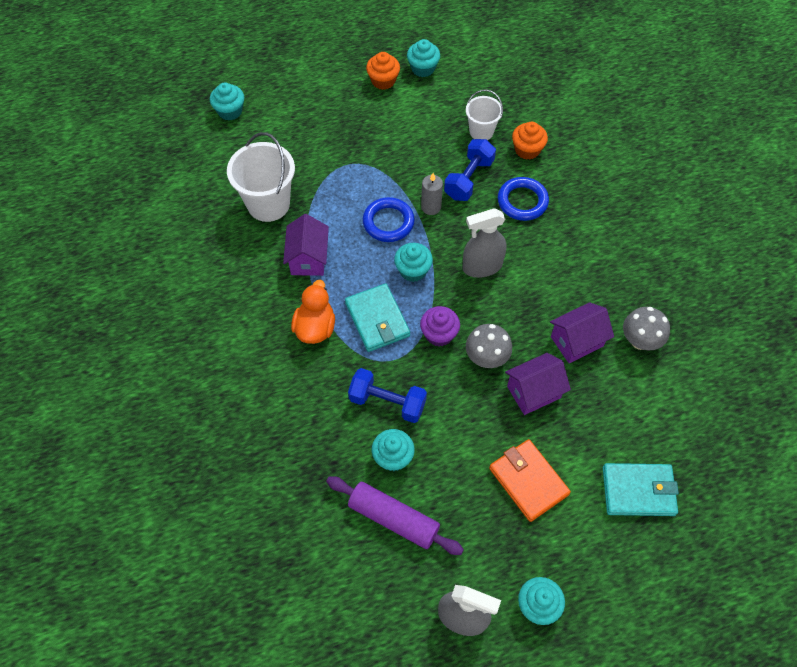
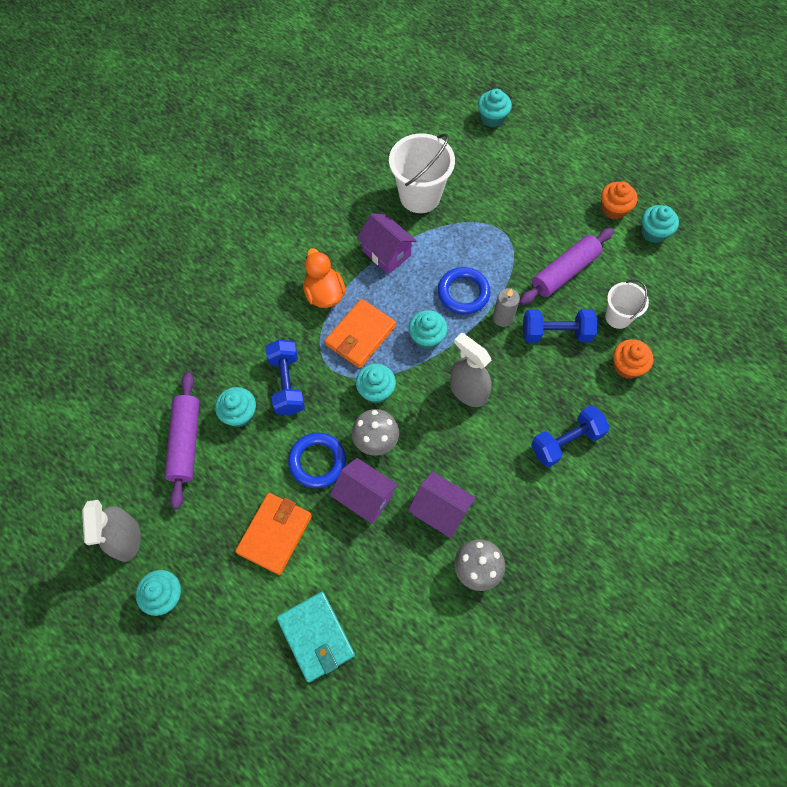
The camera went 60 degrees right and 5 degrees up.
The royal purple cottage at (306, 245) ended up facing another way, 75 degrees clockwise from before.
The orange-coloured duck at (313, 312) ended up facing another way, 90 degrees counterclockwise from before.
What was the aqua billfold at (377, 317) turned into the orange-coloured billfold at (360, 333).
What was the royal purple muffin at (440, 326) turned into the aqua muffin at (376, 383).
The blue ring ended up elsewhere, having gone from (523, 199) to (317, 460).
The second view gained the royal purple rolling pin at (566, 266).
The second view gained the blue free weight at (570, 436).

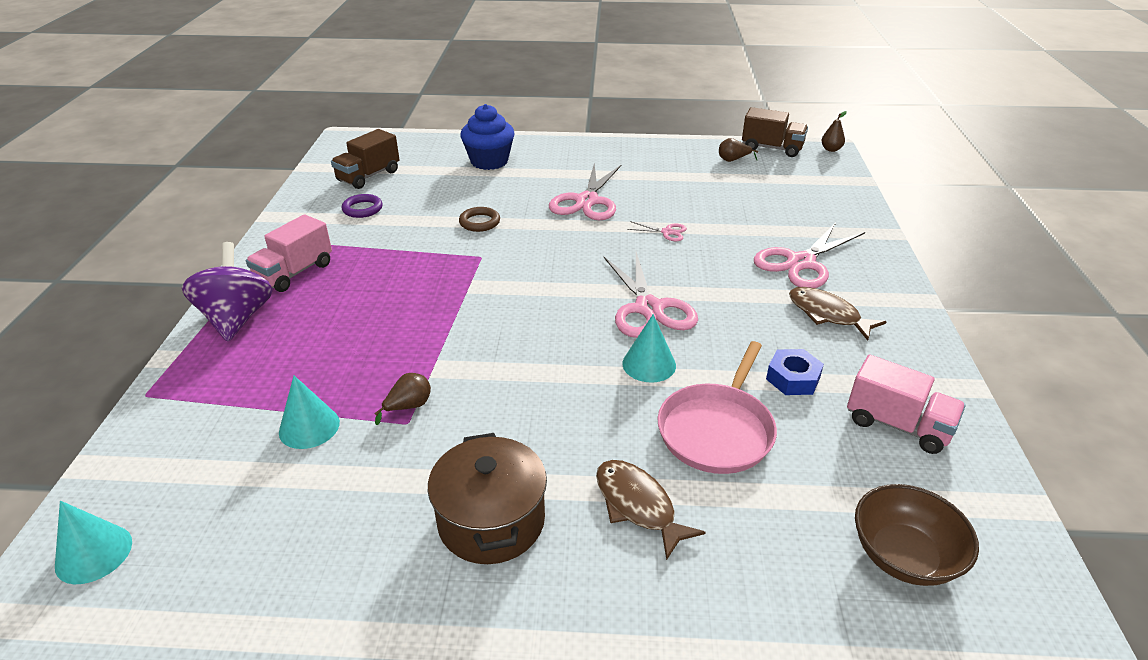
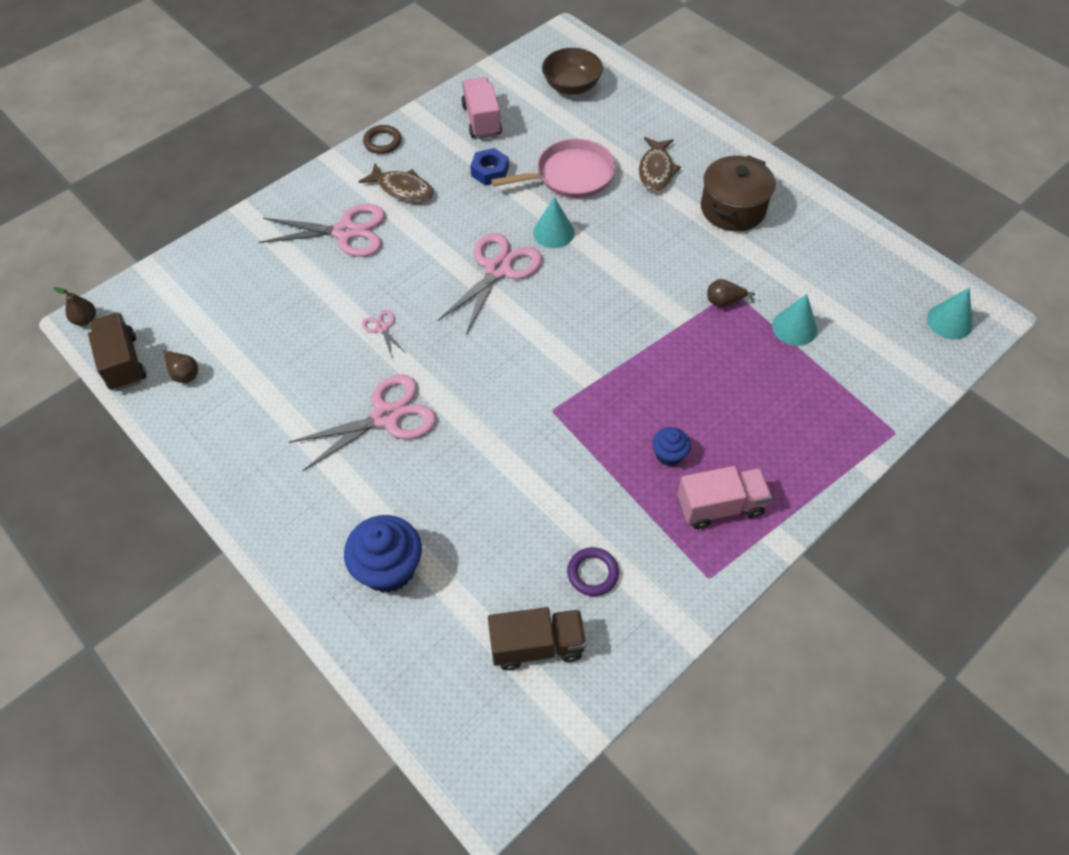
The camera went 135 degrees left and 20 degrees up.
The second view lost the royal purple spinning top at (227, 292).
The russet ring ended up elsewhere, having gone from (479, 219) to (382, 139).
The russet fish at (837, 314) ended up facing another way, 60 degrees counterclockwise from before.
The second view gained the blue muffin at (671, 446).

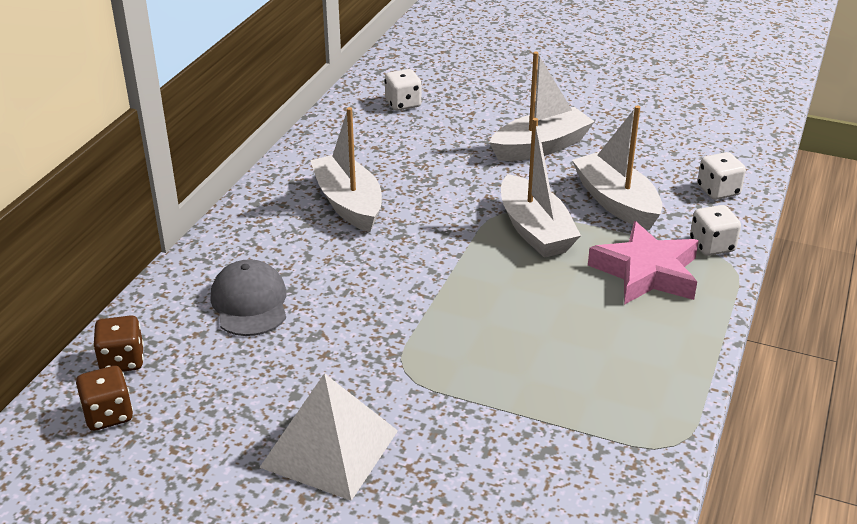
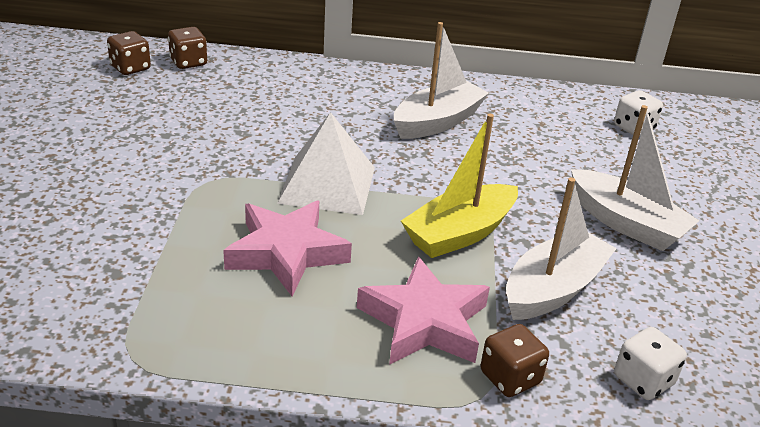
The camera went 70 degrees right and 0 degrees up.
The second view lost the ash-grey baseball cap at (248, 297).
The snow-white solid pyramid ended up elsewhere, having gone from (328, 437) to (326, 163).
What was the snow-white boat at (541, 188) turned into the golden boat at (459, 186).
What was the snow-white dice at (715, 230) turned into the russet dice at (514, 360).
The second view gained the pink star shape at (287, 249).

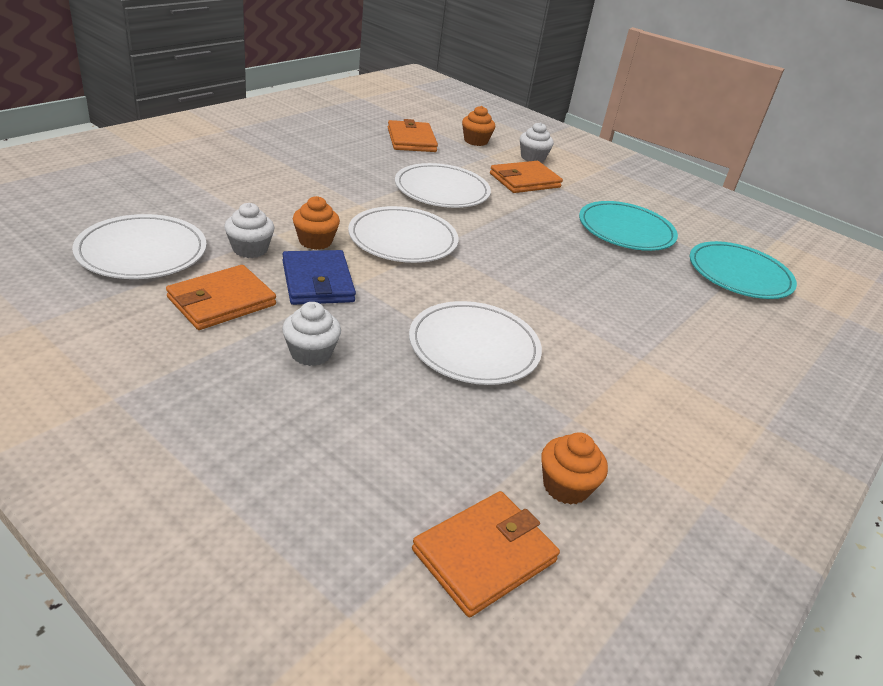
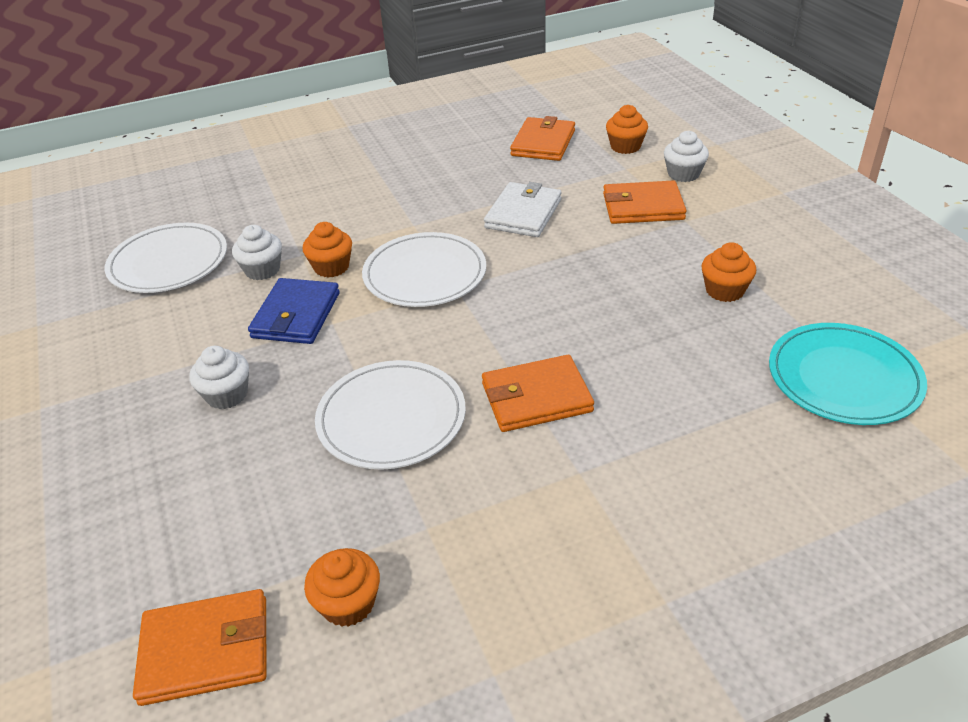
The camera went 35 degrees right and 5 degrees up.
The orange-coloured billfold ended up elsewhere, having gone from (221, 297) to (538, 393).
Where the snow-white dinner plate stood at (443, 185), the snow-white billfold came to stand at (523, 209).
Where the aqua dinner plate stood at (628, 226), the orange-coloured muffin came to stand at (728, 272).

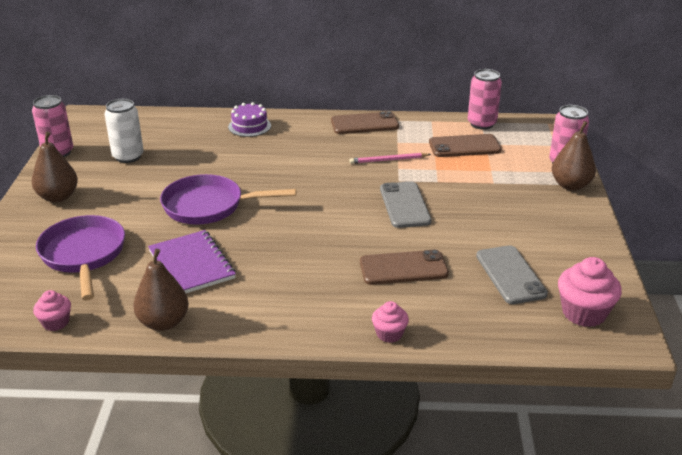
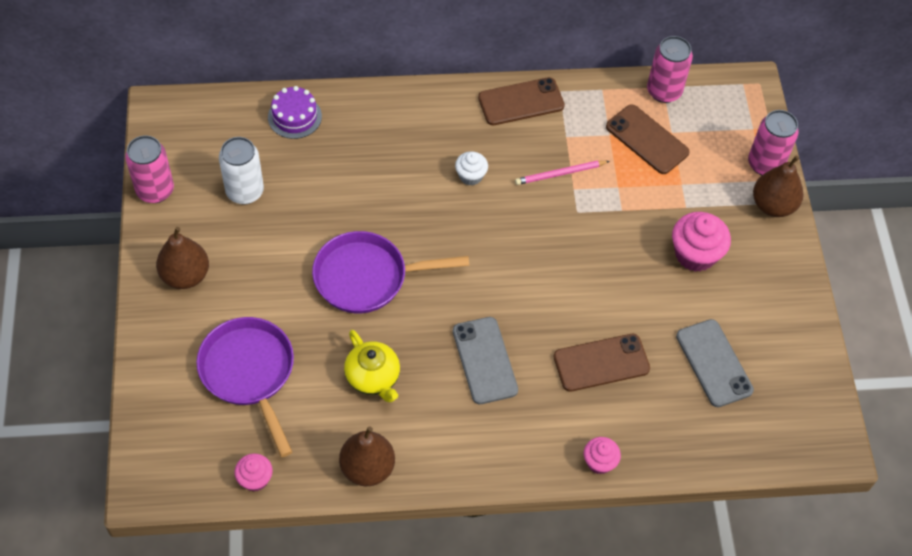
The camera went 10 degrees left and 25 degrees up.
Where the royal purple exercise book stood at (192, 261), the golden tea pot came to stand at (372, 366).
The royal purple layer cake ended up elsewhere, having gone from (249, 119) to (295, 112).
The ash-grey mobile phone ended up elsewhere, having gone from (405, 205) to (485, 360).
The russet mobile phone at (465, 145) ended up facing another way, 60 degrees clockwise from before.
The pink muffin ended up elsewhere, having gone from (590, 292) to (701, 242).
The second view gained the snow-white muffin at (471, 168).

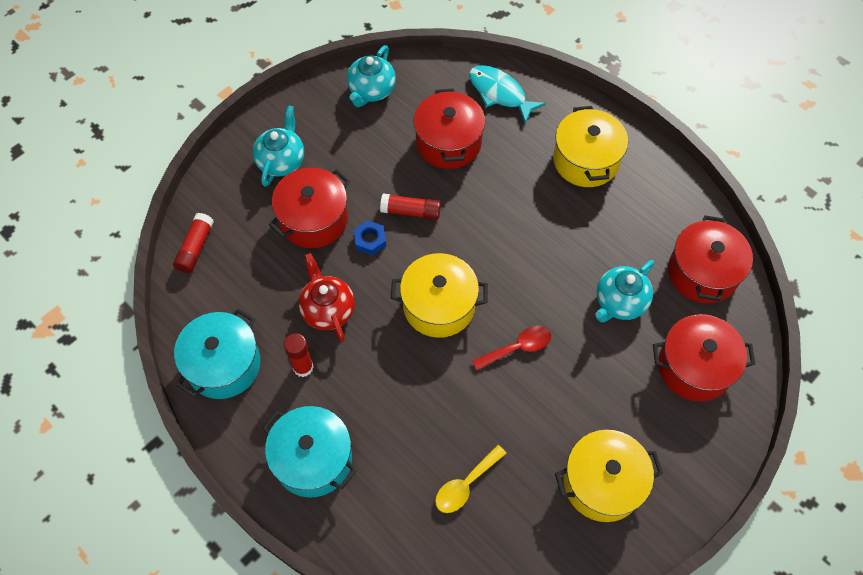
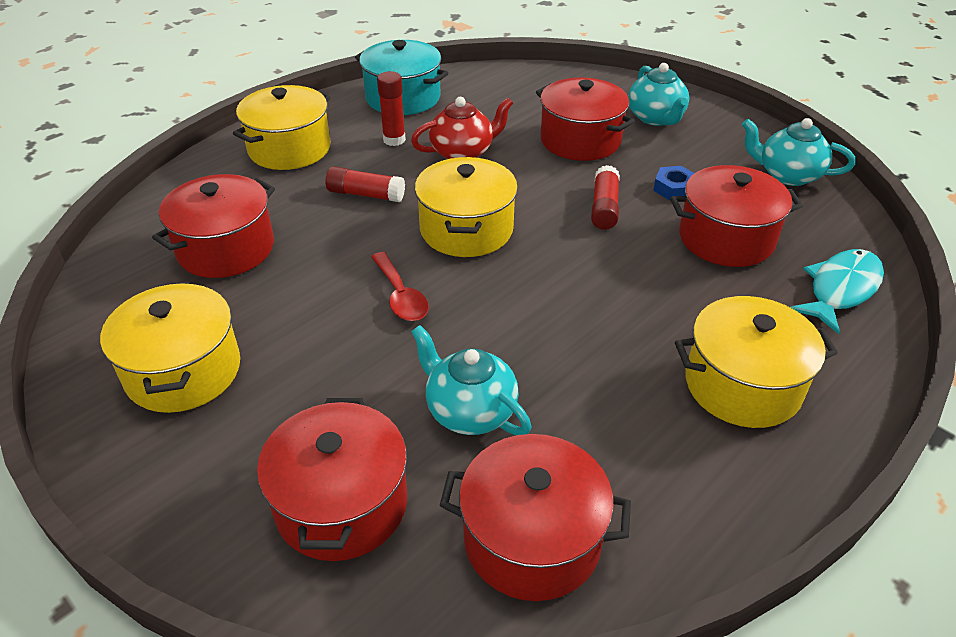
The camera went 90 degrees right and 20 degrees down.
The red glue stick ended up elsewhere, having gone from (193, 243) to (365, 184).
The aqua tea pot at (278, 146) ended up facing another way, 60 degrees clockwise from before.
What was the aqua stockpot at (309, 452) turned into the golden stockpot at (282, 127).
The blue hex nut ended up elsewhere, having gone from (370, 238) to (674, 183).
Where the golden tablespoon stood at (471, 479), the red stockpot came to stand at (213, 226).

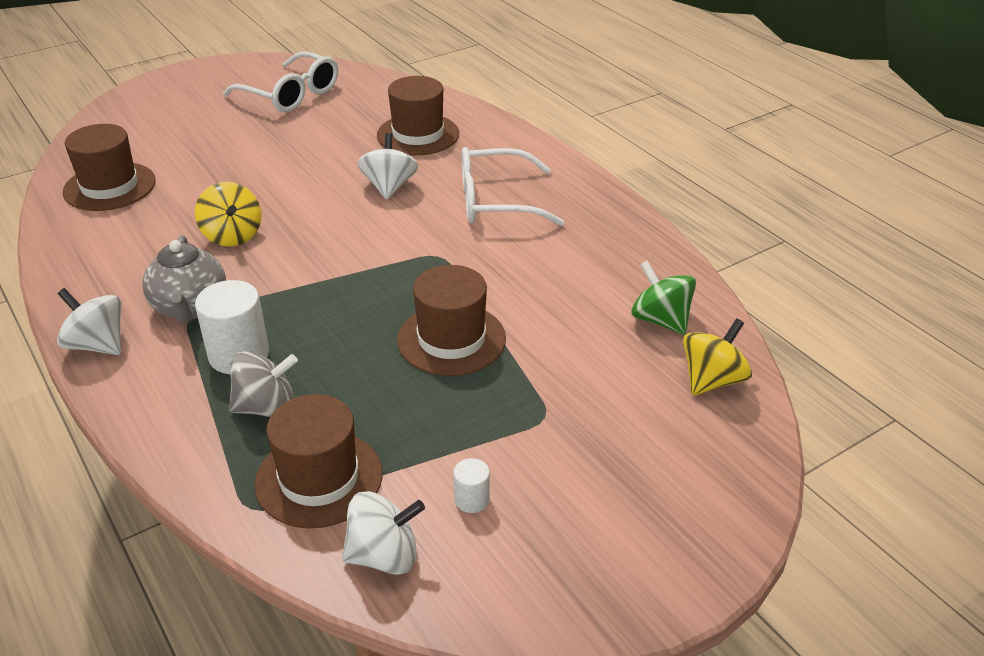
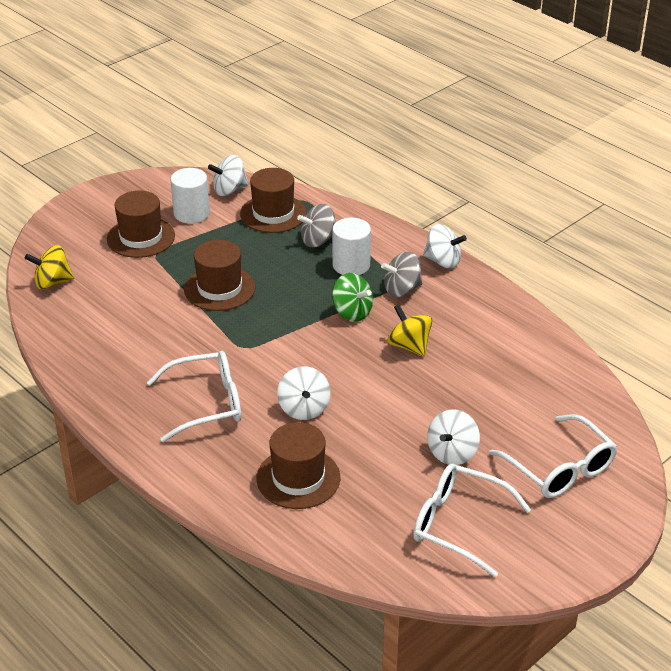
The camera went 170 degrees right and 0 degrees up.
The russet tall hat ended up elsewhere, having gone from (109, 167) to (141, 224).
Where the ash-grey tea pot stood at (184, 279), the ash-grey spinning top came to stand at (402, 274).
The size of the snow-white solid cylinder at (472, 485) changed by a factor of 1.99.
The leaf-green spinning top ended up elsewhere, having gone from (663, 297) to (352, 297).
The golden spinning top at (717, 357) ended up facing another way, 45 degrees clockwise from before.
The second view gained the snow-white spinning top at (453, 437).
The second view gained the snow-white eyeglasses at (553, 456).

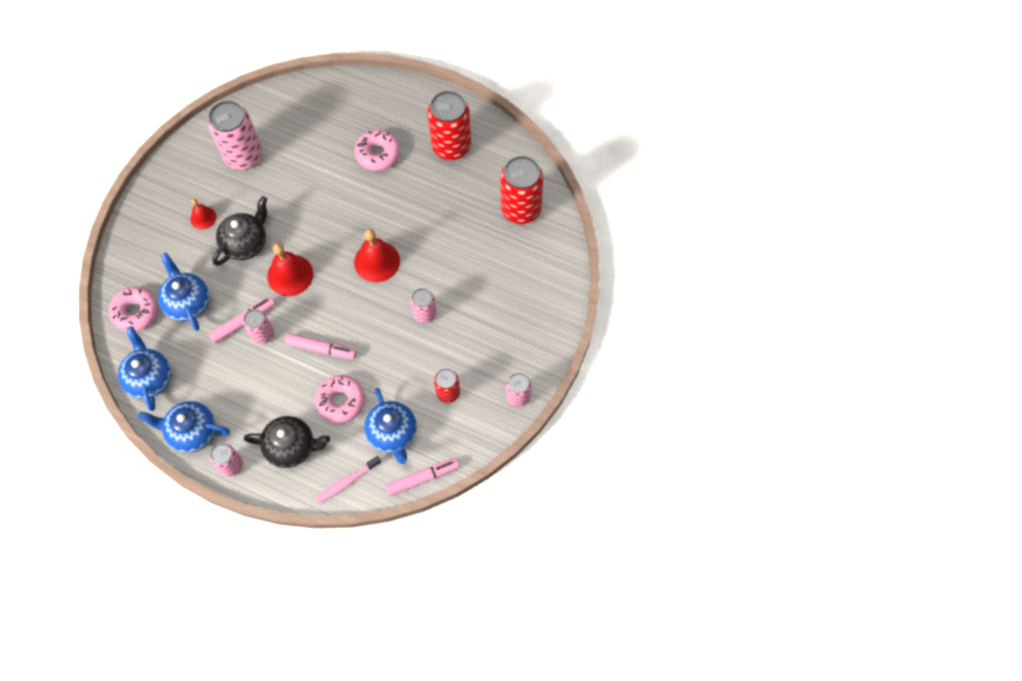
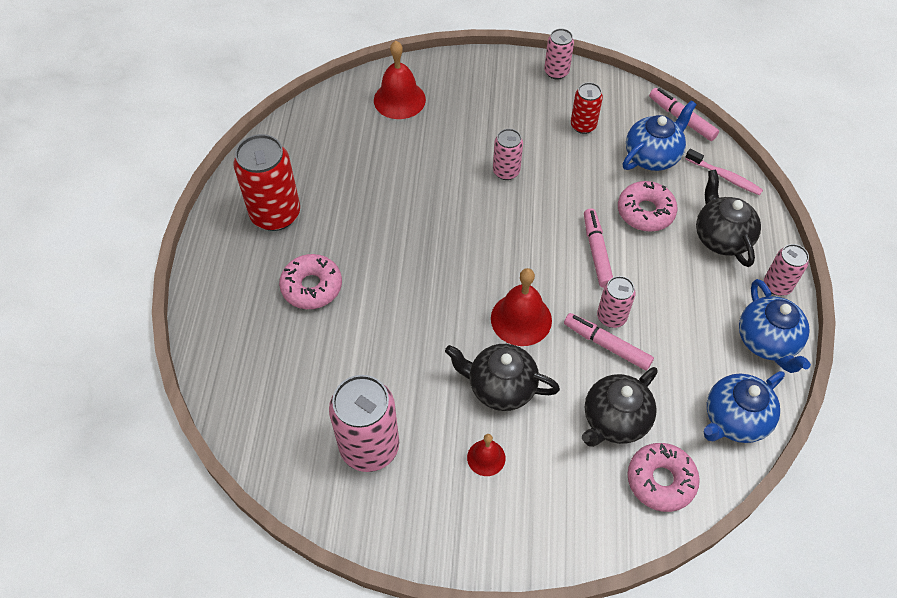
The camera went 110 degrees left and 10 degrees down.
What was the blue tea pot at (183, 292) turned into the ebony tea pot at (620, 407).
The red bell ended up elsewhere, having gone from (377, 255) to (400, 80).
The second view lost the red can at (522, 190).

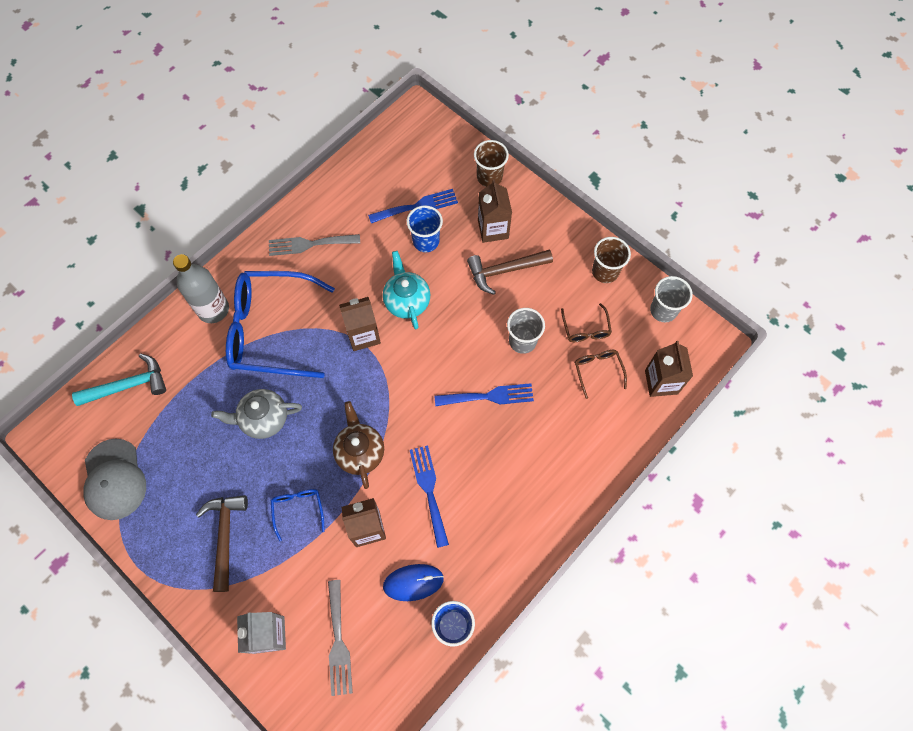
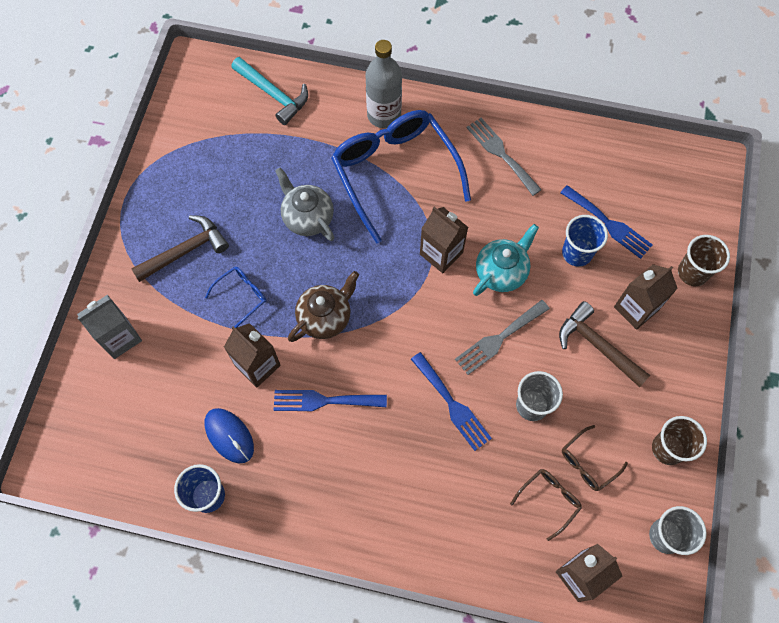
The camera went 60 degrees right and 0 degrees up.
The second view lost the ash-grey baseball cap at (114, 479).
The ash-grey fork ended up elsewhere, having gone from (340, 638) to (502, 337).
The blue fork at (429, 496) ended up facing another way, 135 degrees counterclockwise from before.

